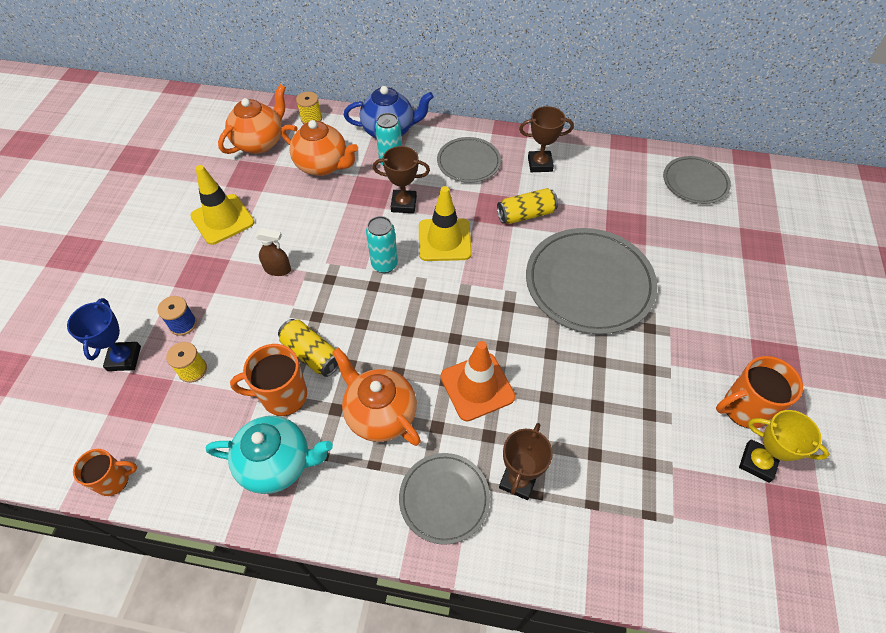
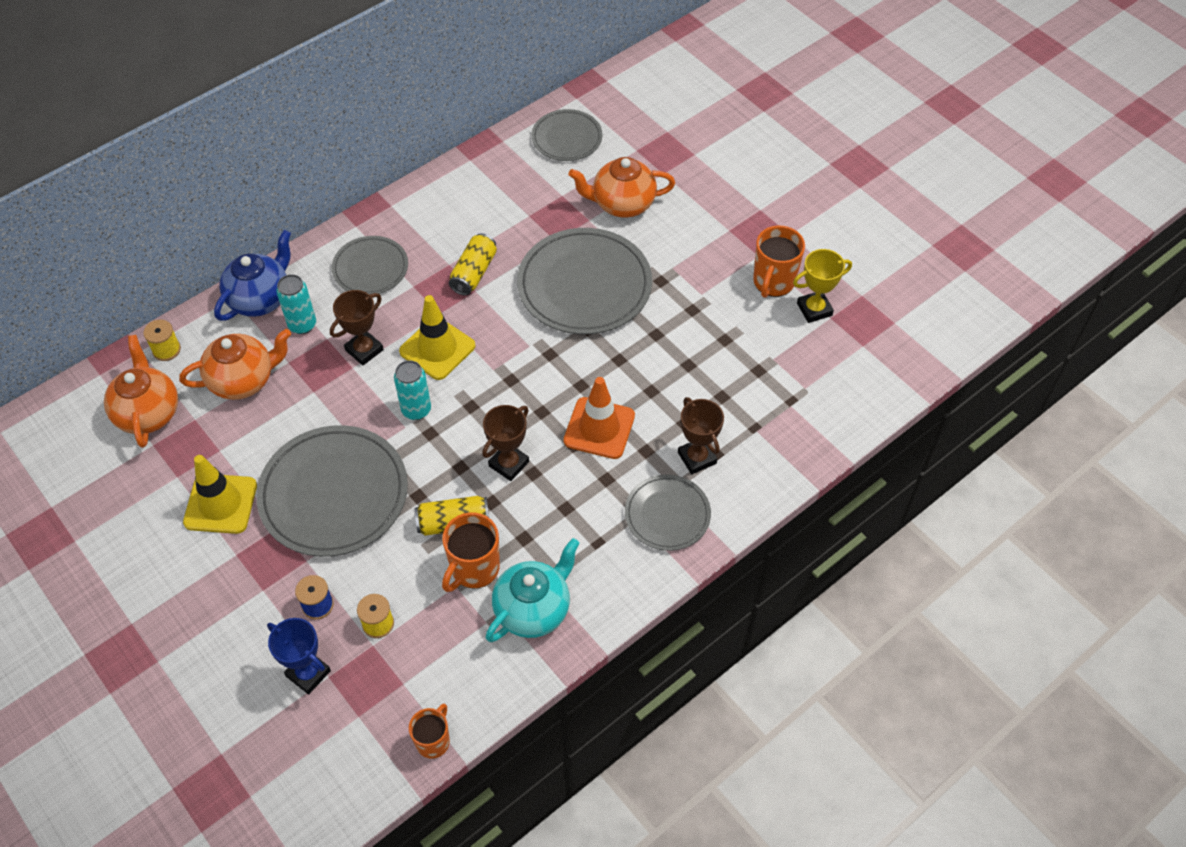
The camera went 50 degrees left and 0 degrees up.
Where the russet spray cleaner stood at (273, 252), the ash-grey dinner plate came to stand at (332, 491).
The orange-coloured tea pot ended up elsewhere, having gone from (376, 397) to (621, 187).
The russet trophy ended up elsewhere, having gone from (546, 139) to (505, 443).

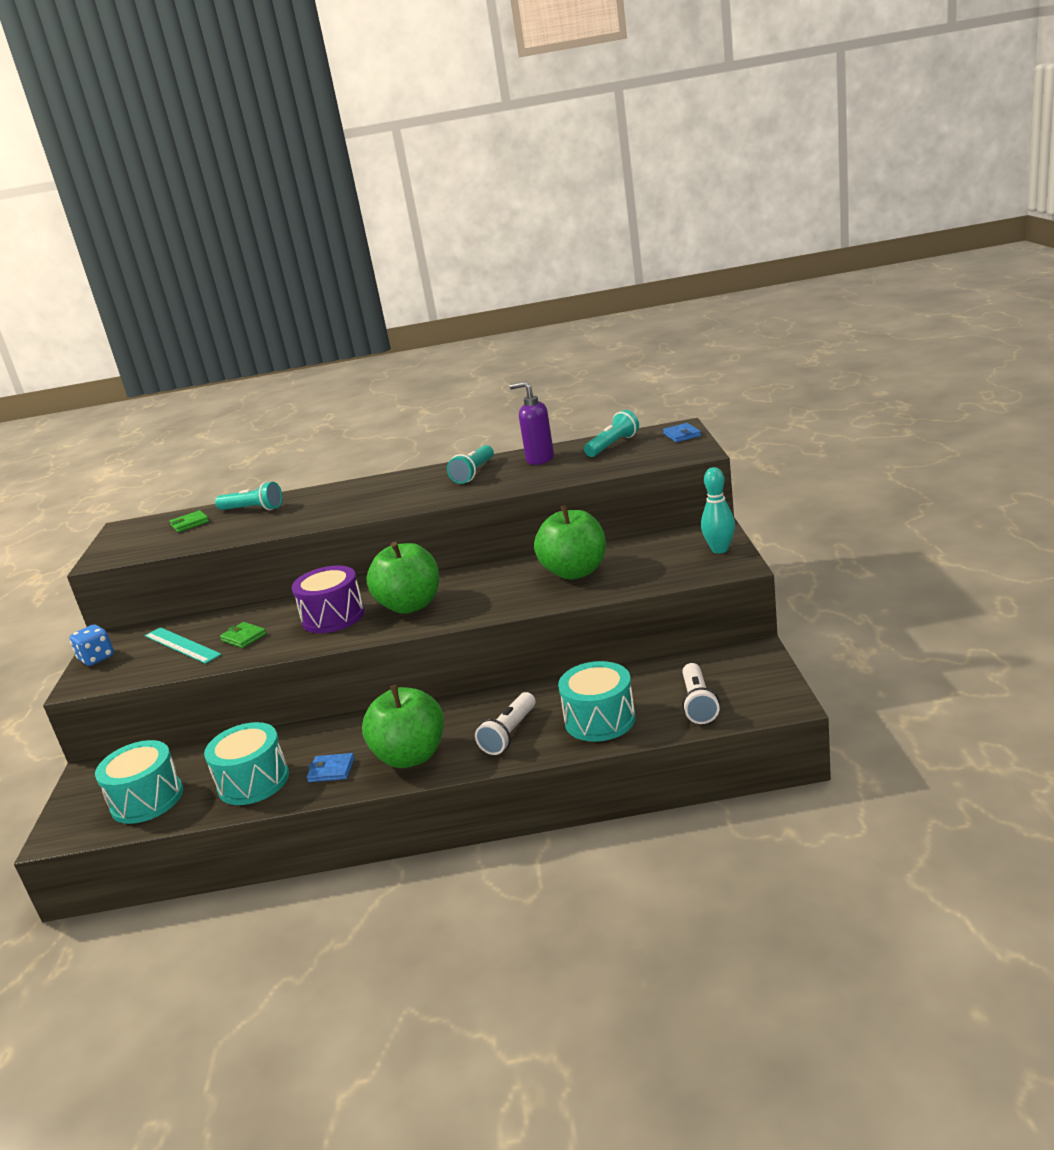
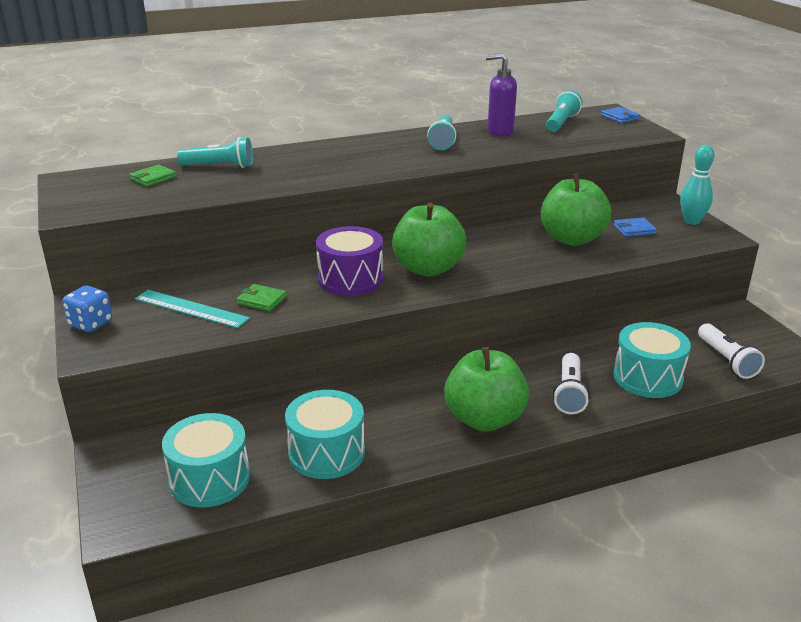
The camera went 20 degrees left and 5 degrees up.
The blue billfold ended up elsewhere, having gone from (330, 767) to (635, 227).

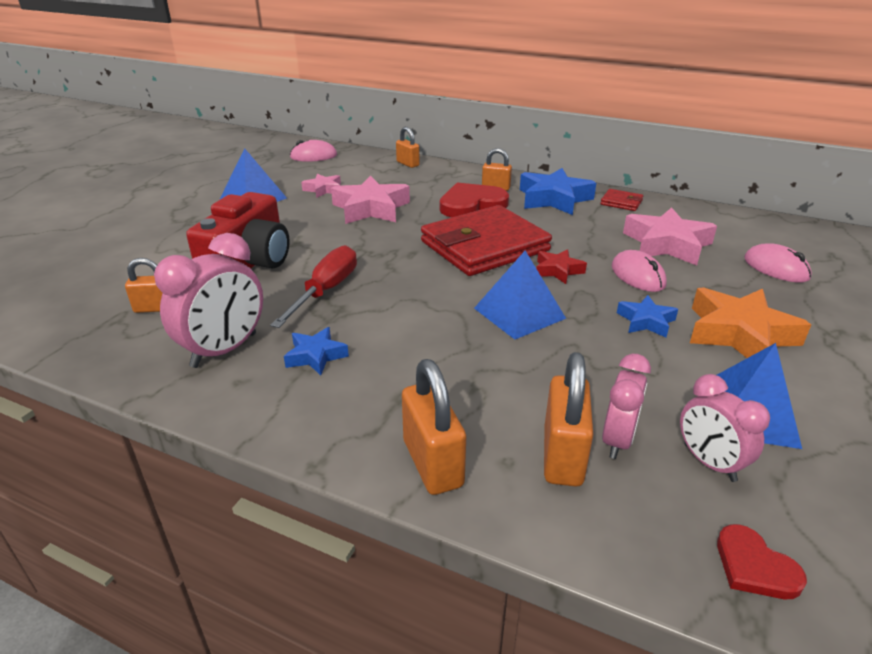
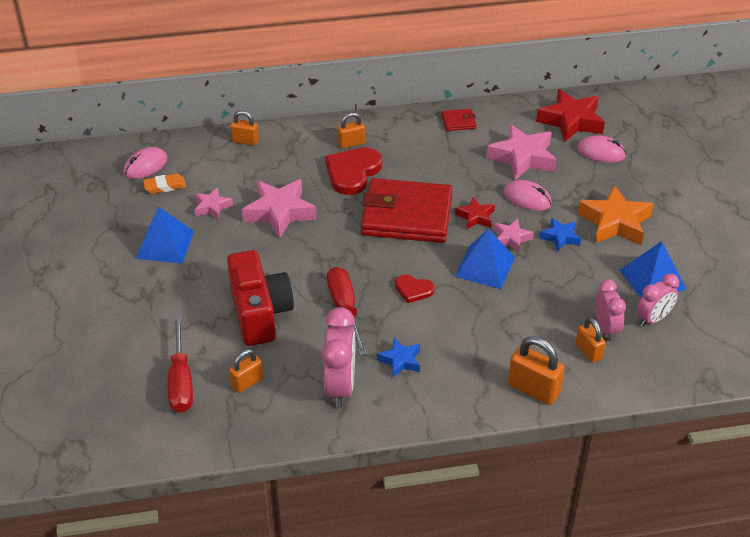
The camera went 35 degrees left and 10 degrees up.
The red billfold at (486, 240) ended up facing another way, 75 degrees clockwise from before.
The second view lost the blue star shape at (558, 191).
The size of the orange-coloured lock at (569, 419) changed by a factor of 0.63.
The pink clock at (725, 428) ended up facing another way, 60 degrees counterclockwise from before.
The red heart ended up elsewhere, having gone from (762, 561) to (415, 289).
The second view gained the orange-coloured eraser at (165, 184).
The second view gained the red flat screwdriver at (180, 364).
The second view gained the pink star shape at (514, 235).
The second view gained the red star shape at (570, 115).

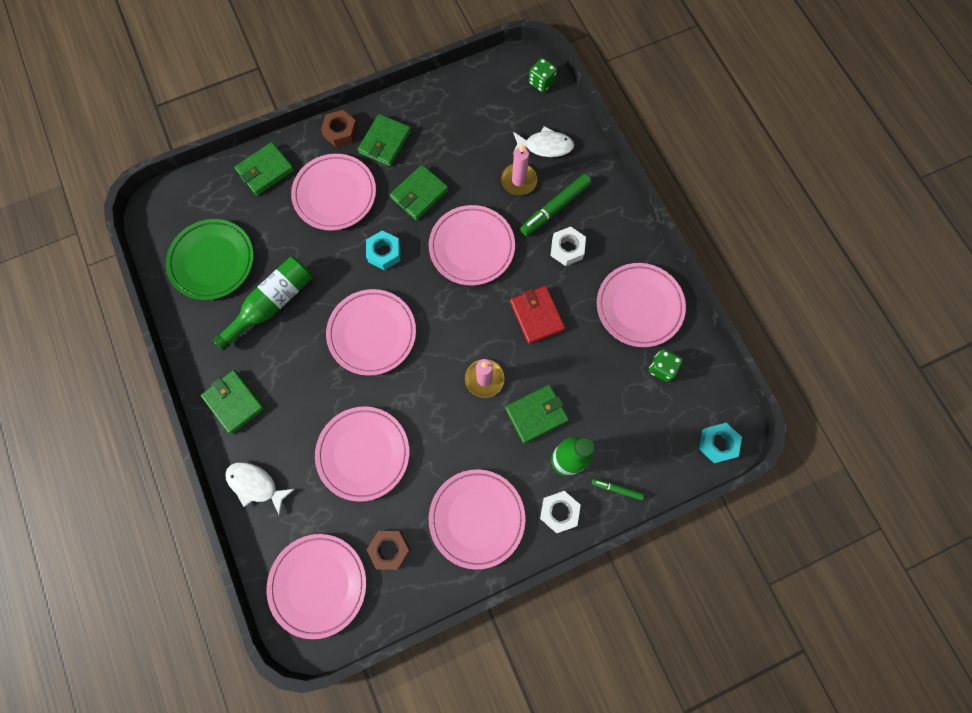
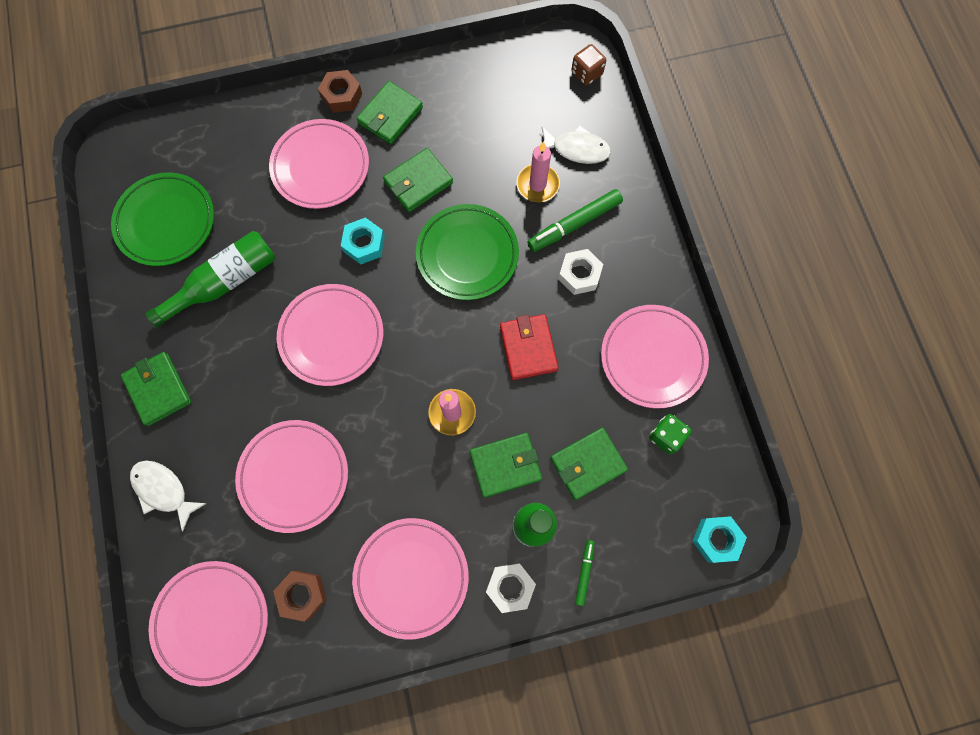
The camera went 10 degrees right and 0 degrees up.
The leaf-green billfold ended up elsewhere, having gone from (264, 169) to (589, 464).
What was the pink dinner plate at (472, 245) turned into the leaf-green dinner plate at (467, 252).
What was the leaf-green dice at (543, 75) turned into the russet dice at (588, 65).
The leaf-green marker pen at (618, 489) ended up facing another way, 75 degrees clockwise from before.

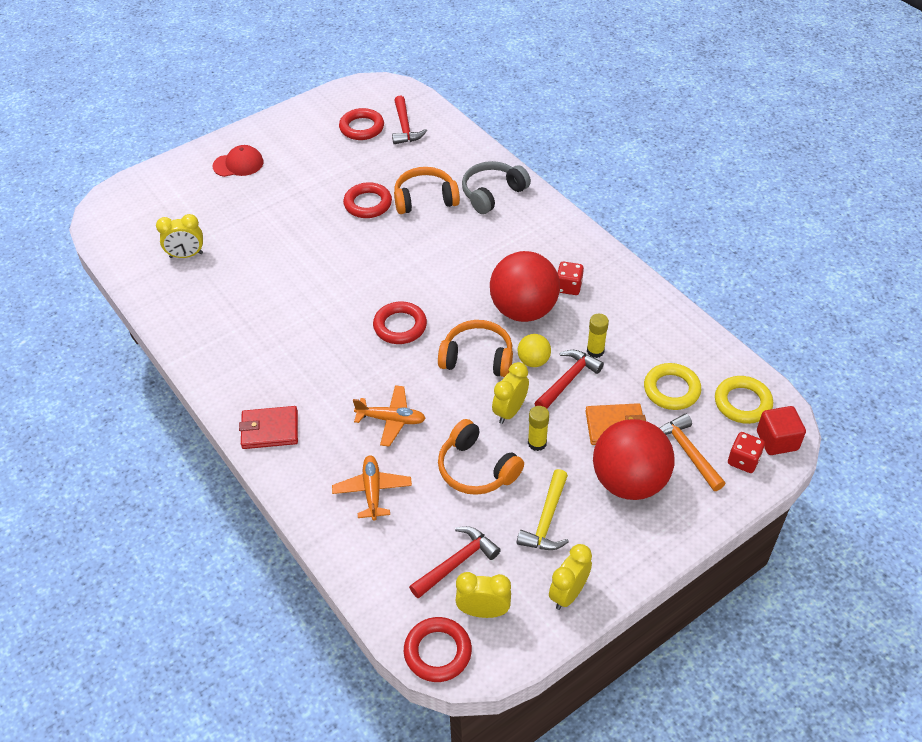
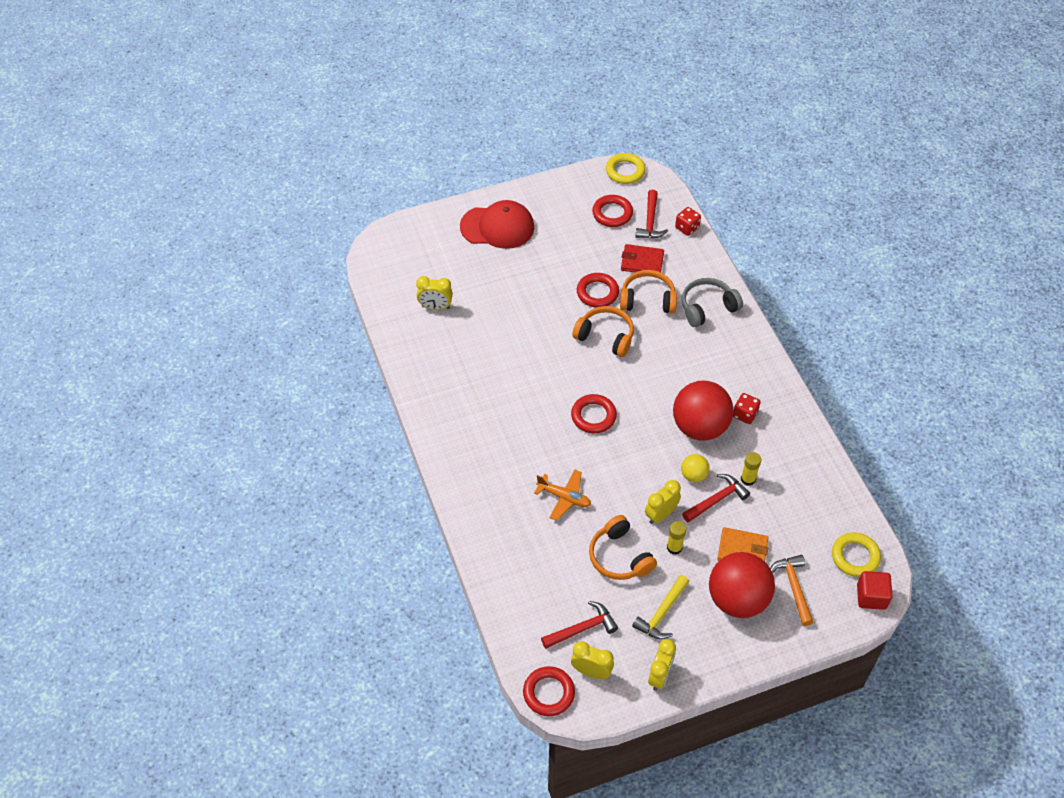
The camera went 15 degrees right and 5 degrees up.
The size of the red baseball cap at (238, 161) changed by a factor of 1.67.
The red billfold ended up elsewhere, having gone from (268, 427) to (642, 258).
The second view lost the orange-coloured aeroplane at (372, 488).
The orange-coloured headphones ended up elsewhere, having gone from (475, 348) to (603, 331).
The golden clock at (570, 577) ended up facing another way, 150 degrees clockwise from before.
The golden ring ended up elsewhere, having gone from (672, 386) to (626, 168).
The red dice ended up elsewhere, having gone from (746, 452) to (688, 221).

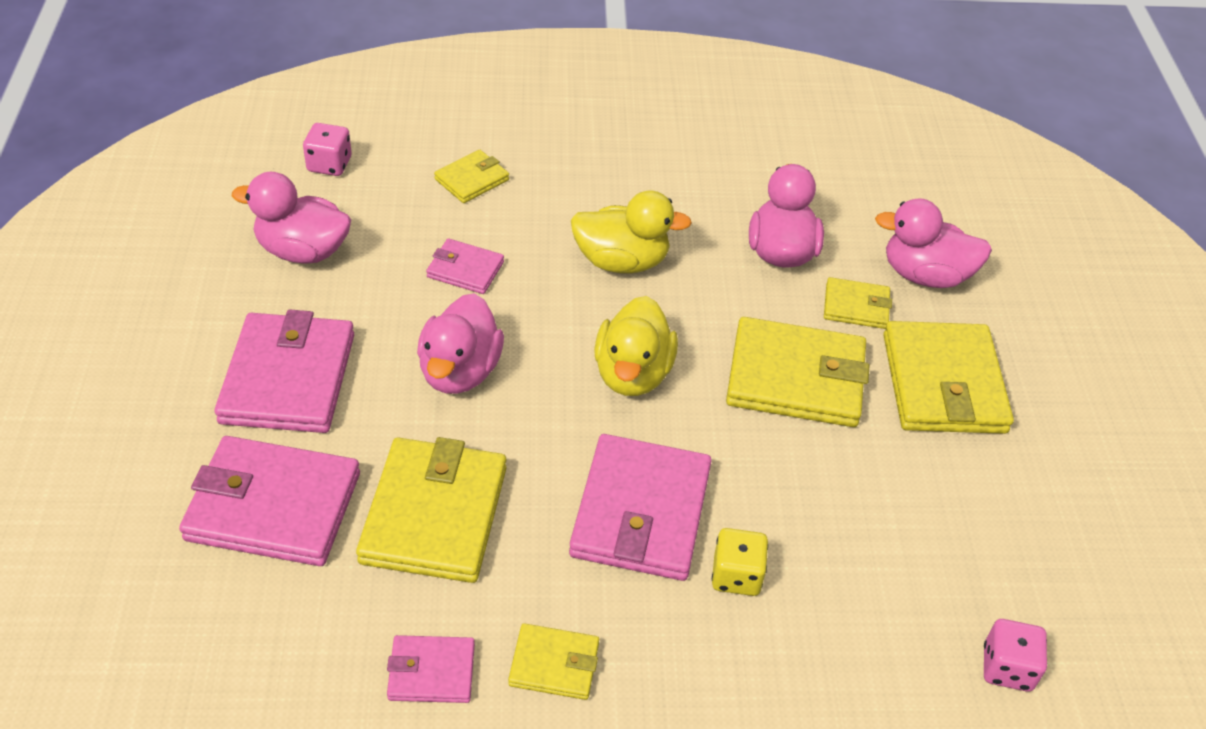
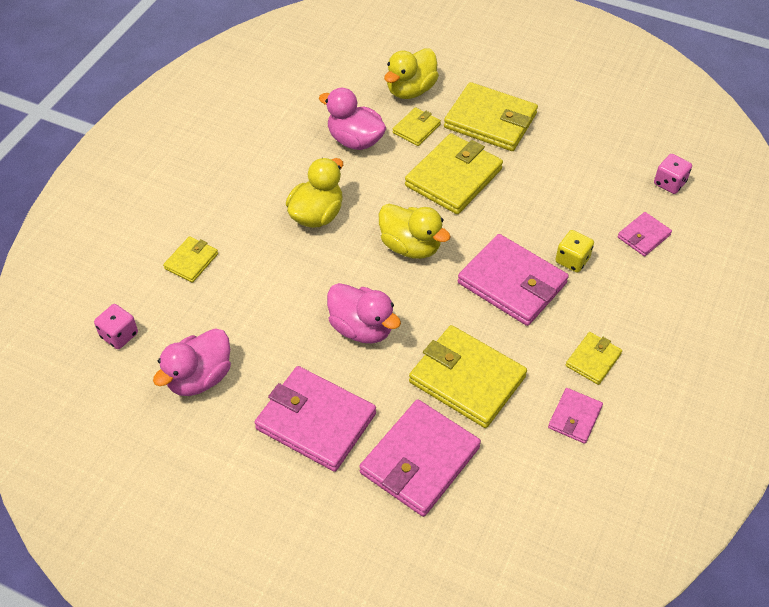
The camera went 60 degrees left and 5 degrees up.
The pink billfold ended up elsewhere, having gone from (465, 266) to (644, 234).
The golden billfold at (471, 176) ended up facing another way, 45 degrees clockwise from before.
What was the pink duck at (933, 243) turned into the golden duck at (411, 73).

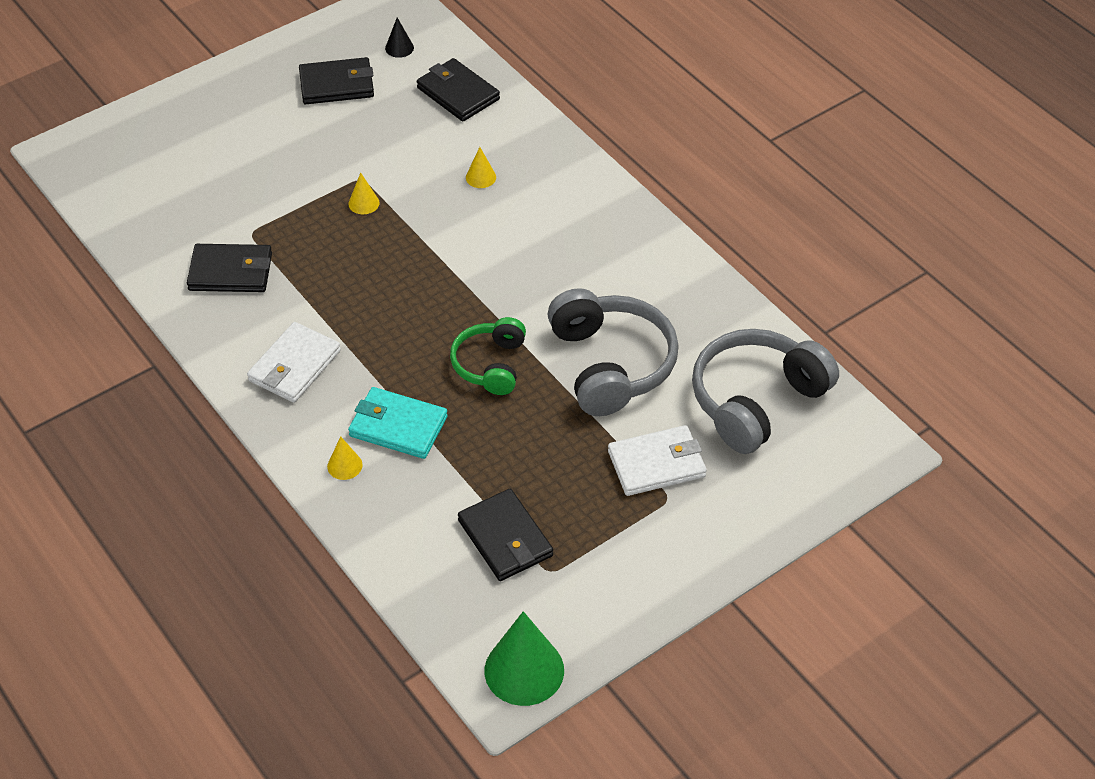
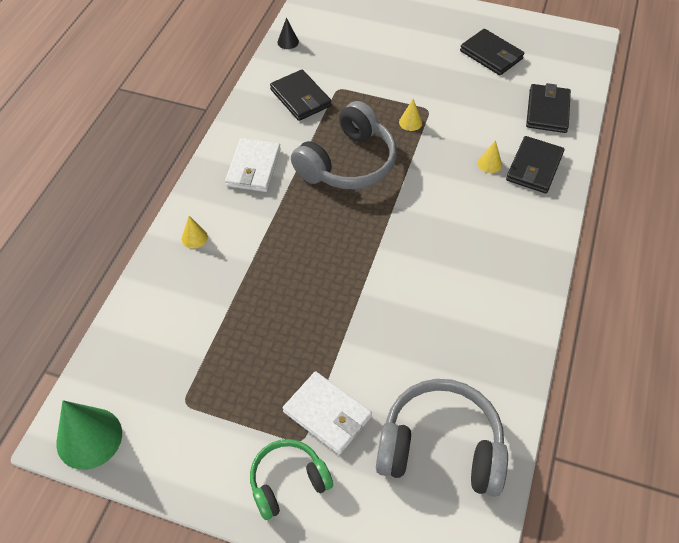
The camera went 55 degrees right and 5 degrees up.
The snow-white billfold at (294, 362) ended up facing another way, 75 degrees counterclockwise from before.
The second view lost the aqua billfold at (398, 423).
The ebony cone shape ended up elsewhere, having gone from (399, 38) to (288, 33).
The leaf-green headphones ended up elsewhere, having gone from (488, 356) to (291, 479).
The ebony billfold ended up elsewhere, having gone from (505, 535) to (535, 164).
The ash-grey headphones ended up elsewhere, having gone from (613, 352) to (344, 145).

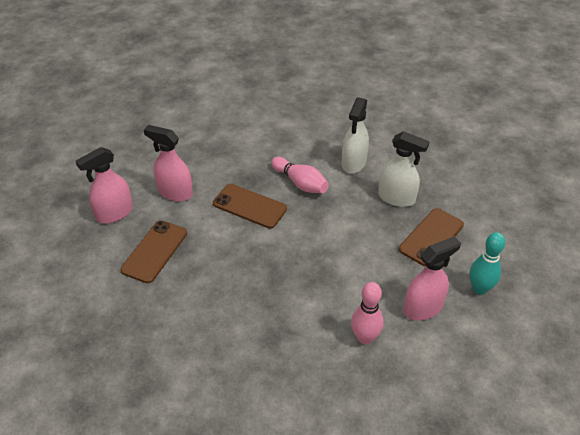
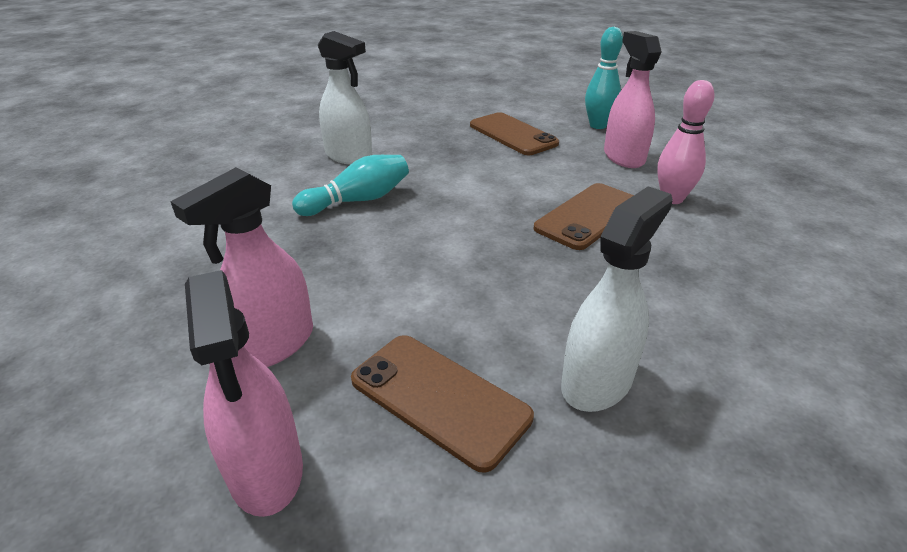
The camera went 75 degrees left and 10 degrees down.
The russet mobile phone ended up elsewhere, having gone from (250, 206) to (583, 216).
What was the pink skittle at (300, 175) turned into the aqua skittle at (350, 185).
The snow-white spray cleaner ended up elsewhere, having gone from (404, 169) to (617, 299).

